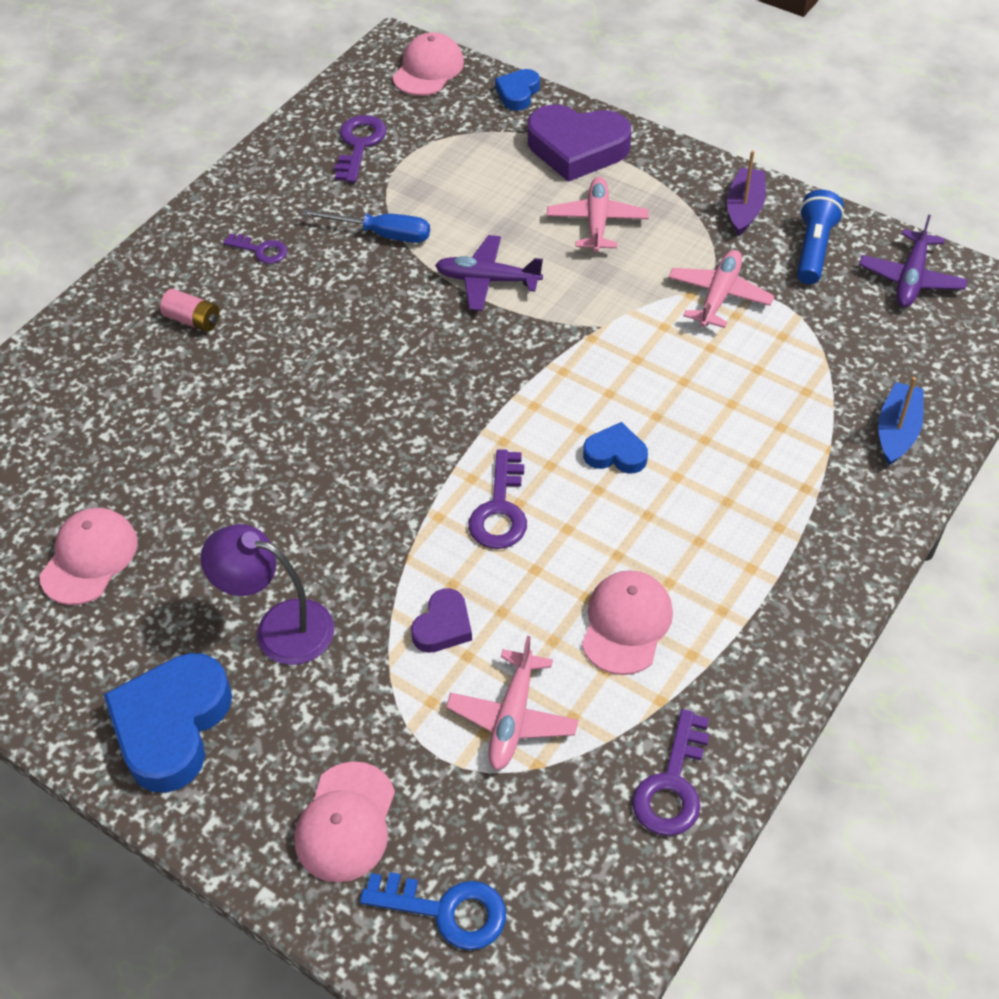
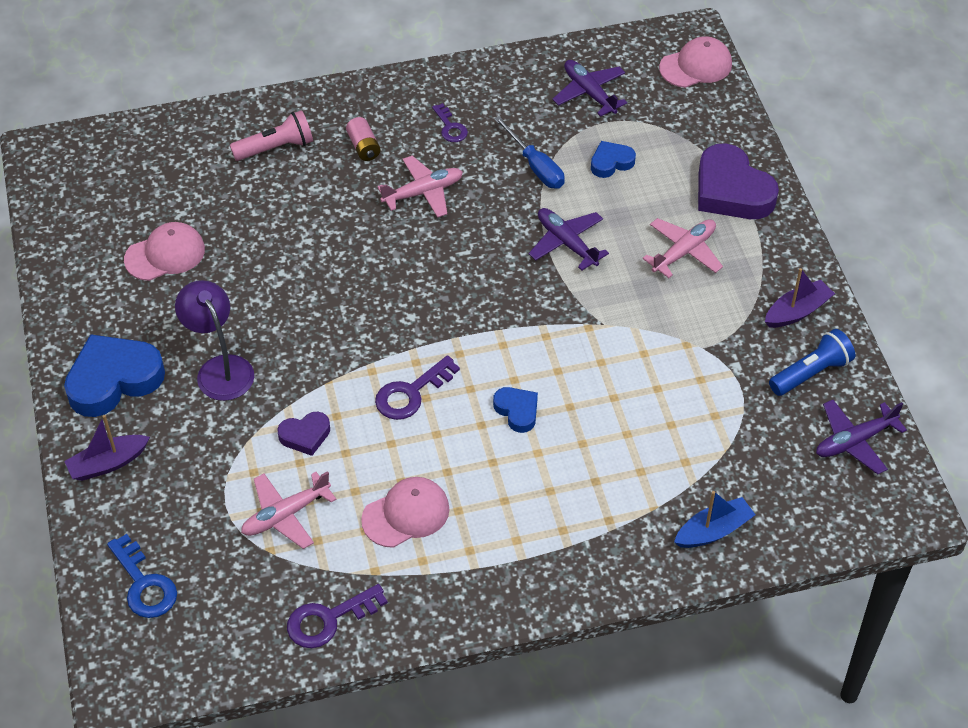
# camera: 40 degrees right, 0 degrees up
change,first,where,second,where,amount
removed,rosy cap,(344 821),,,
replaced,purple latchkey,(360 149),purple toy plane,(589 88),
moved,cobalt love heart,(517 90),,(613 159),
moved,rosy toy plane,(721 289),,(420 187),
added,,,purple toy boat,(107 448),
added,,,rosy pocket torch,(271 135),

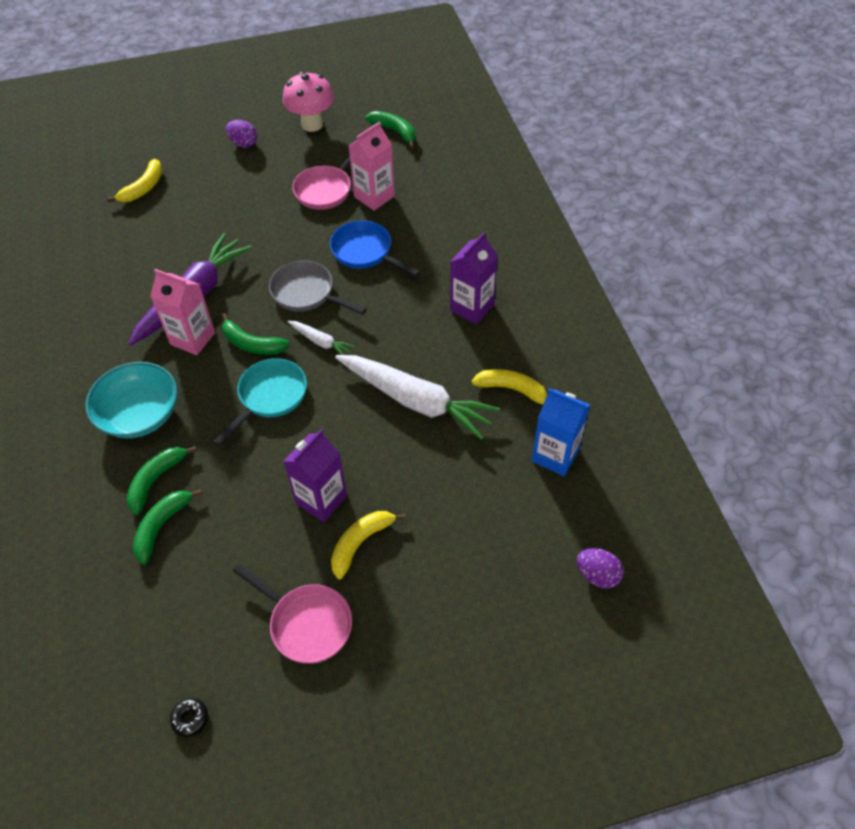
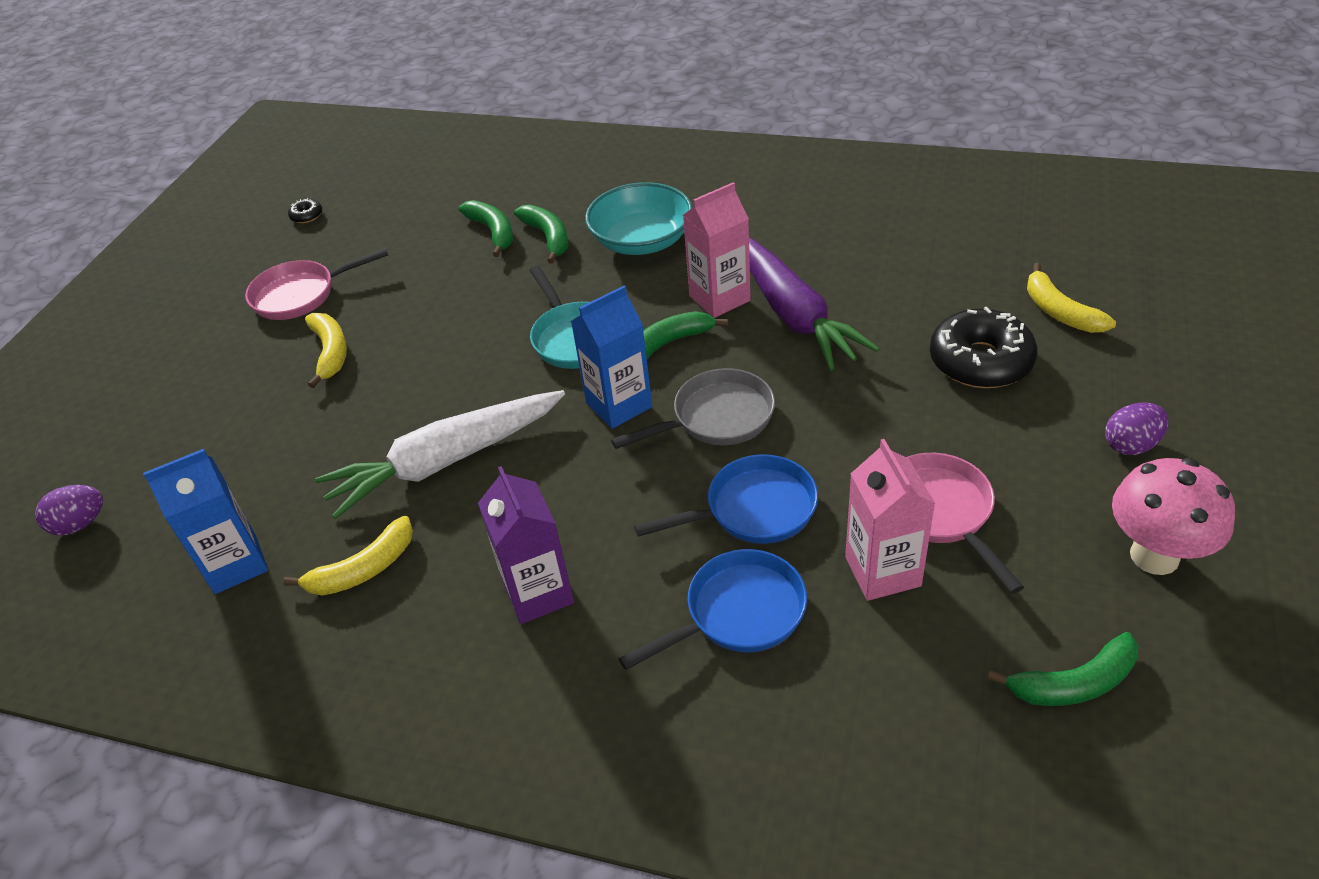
# camera: 125 degrees right, 10 degrees down
change,first,where,second,where,amount
removed,purple milk carton,(315 475),,,
replaced,white root vegetable,(321 338),cobalt milk carton,(611 357),
added,,,cobalt pan,(712 609),
added,,,black doughnut,(984 347),

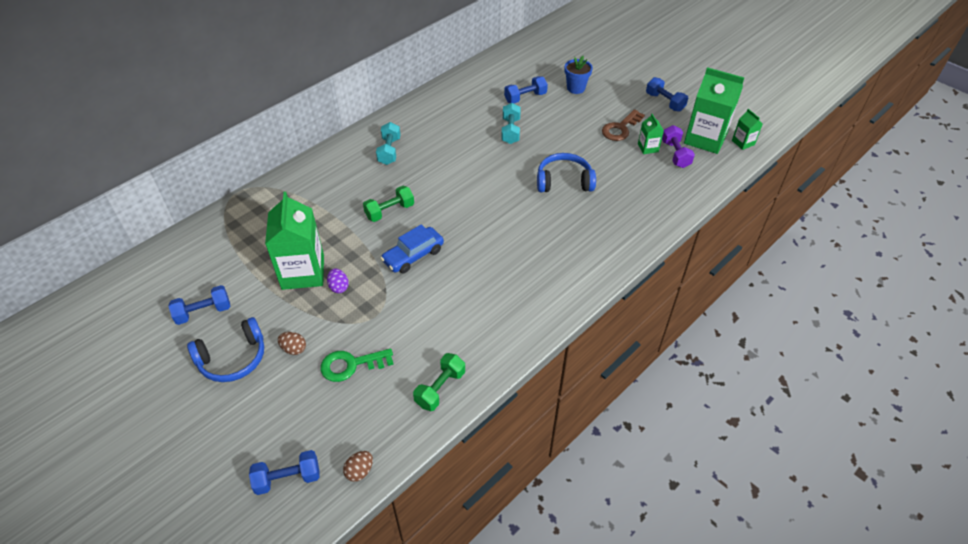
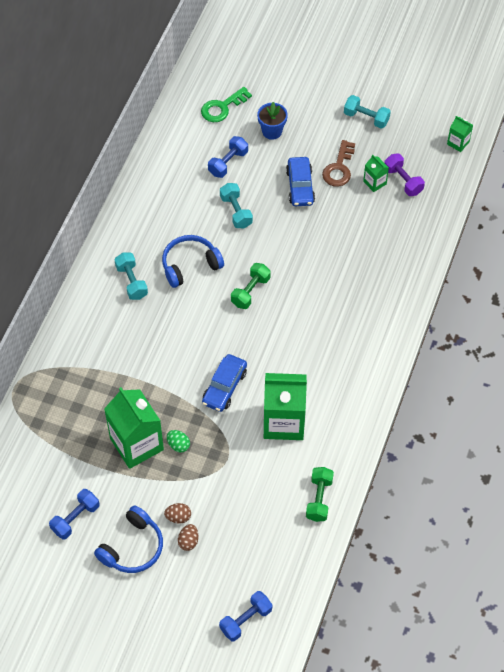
# camera: 25 degrees left, 10 degrees up
change,first,where,second,where,amount
moved,green latchkey,(357 365),,(226 104),
recoloured,purple egg shape,(338 280),green egg shape,(178 441),
moved,brown egg shape,(358 466),,(188 537),
moved,green hand weight,(388 204),,(251 286),
moved,cobalt over-ear headphones,(566 172),,(193 261),
recoloured,cobalt hand weight,(667 94),teal hand weight,(367 112),
moved,green milk carton,(714 110),,(285 406),
added,,,cobalt car,(300 181),

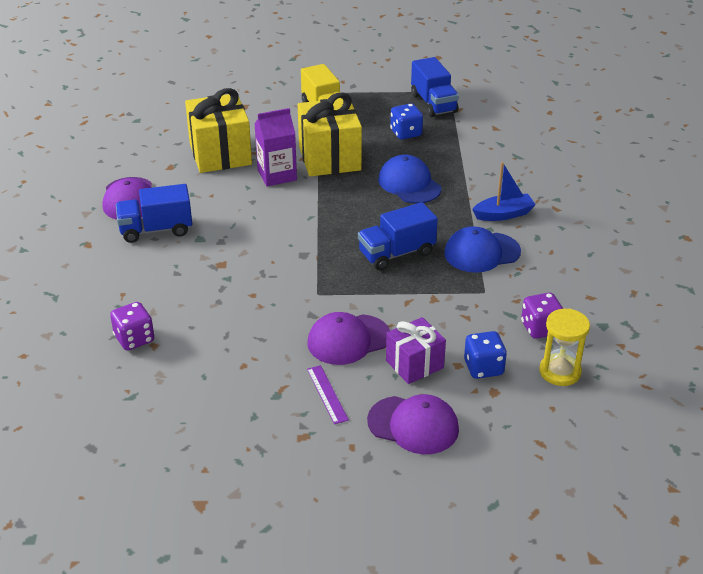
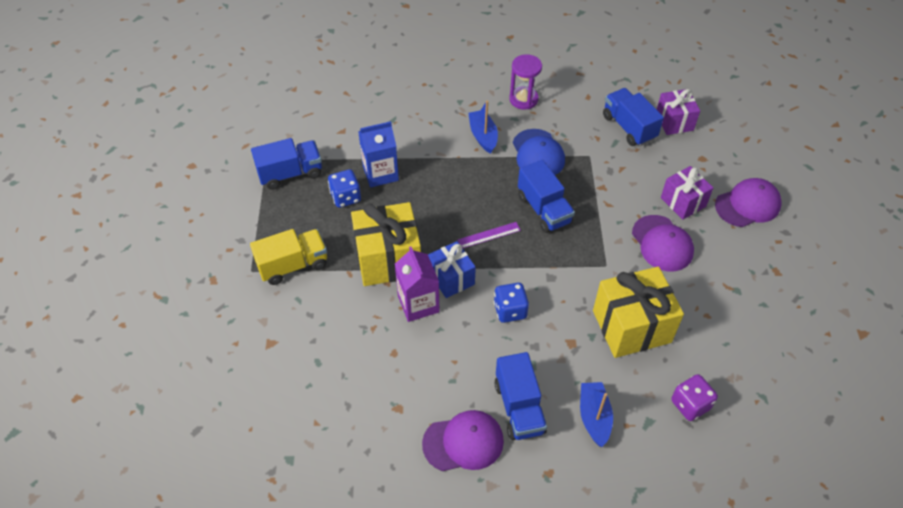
# camera: 90 degrees left, 15 degrees up
change,first,where,second,where,amount
moved,bright yellow wrapped gift,(218 130),,(638 312),
moved,purple measuring stick,(328 394),,(489 235),
turned,purple cap,(413 424),,(748 202),45 degrees clockwise
removed,cobalt cap,(409 179),,,
moved,cobalt die,(485 355),,(511 303),
replaced,purple die,(542 316),cobalt toy truck,(633 117),
replaced,bright yellow sand timer,(564 347),purple wrapped gift,(678 112),
added,,,cobalt milk carton,(378 154),
added,,,cobalt wrapped gift,(452 269),
added,,,purple sand timer,(525 82),
added,,,cobalt toy boat,(596 414),

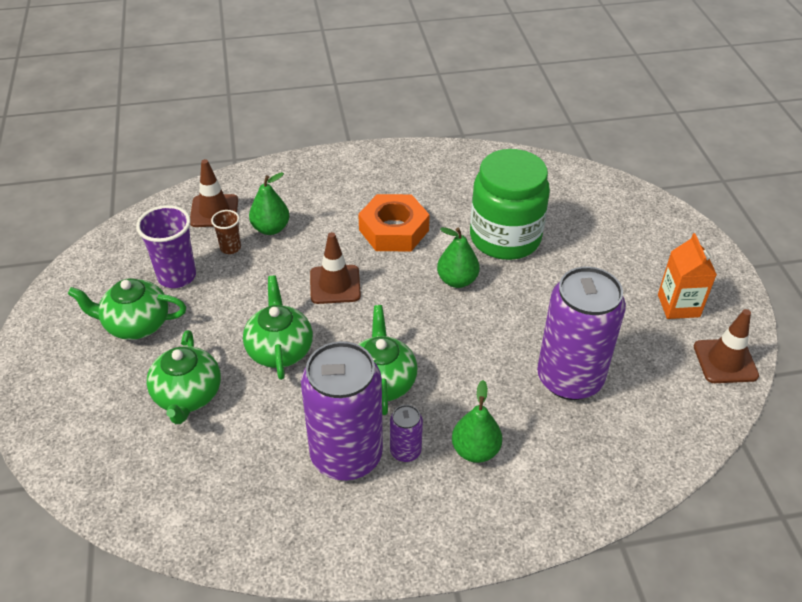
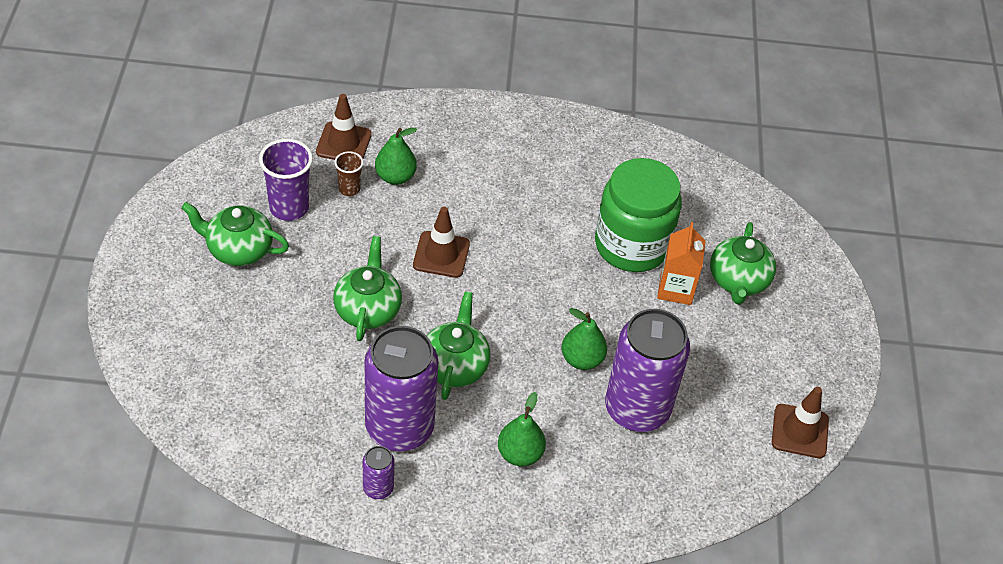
# camera: 10 degrees right, 5 degrees up
change,first,where,second,where,amount
moved,green teapot,(184 377),,(743 263),
removed,orange-coloured hexagon nut,(394 222),,,
moved,purple can,(406 433),,(378 472),
moved,green toy pear,(458 257),,(584 339),
moved,orange-coloured milk carton,(687 276),,(681 263),

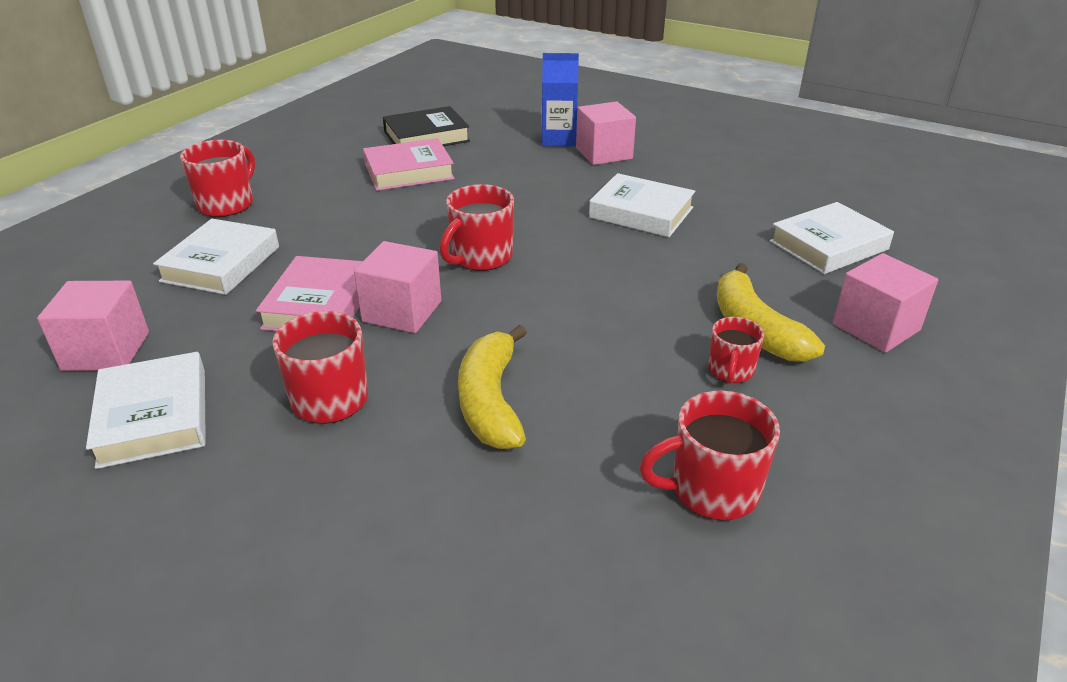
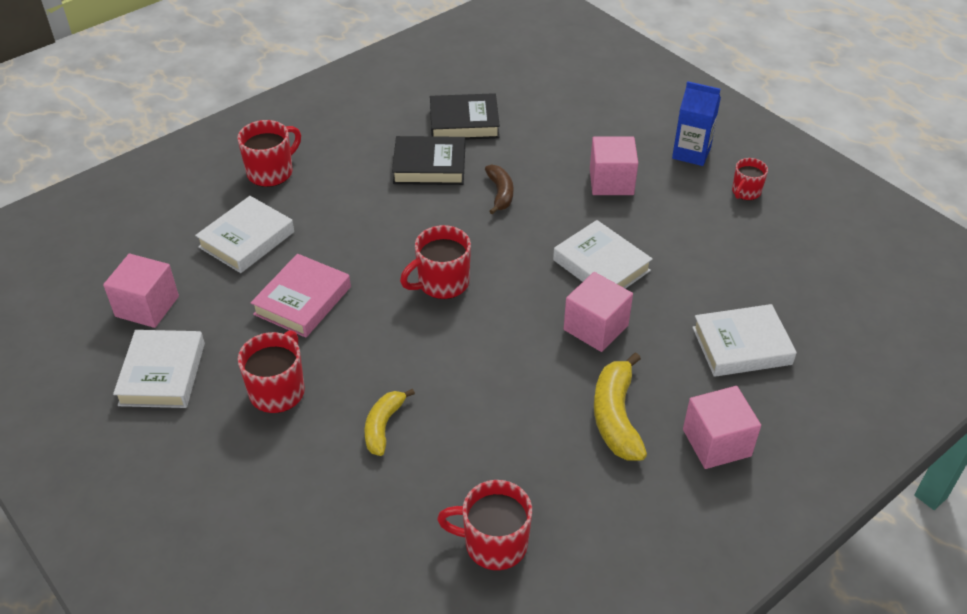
# camera: 20 degrees right, 10 degrees up
change,first,where,second,where,amount
moved,rosy cube,(397 287),,(598 312),
recoloured,rosy hardback,(409 164),black hardback,(428 160),
resized,bright yellow toy banana,(492 387),,(390 422),x0.65
moved,cobalt milk carton,(560 100),,(696 123),
moved,scarlet tea mug,(736 350),,(750 179),
added,,,brown toy banana,(499 189),

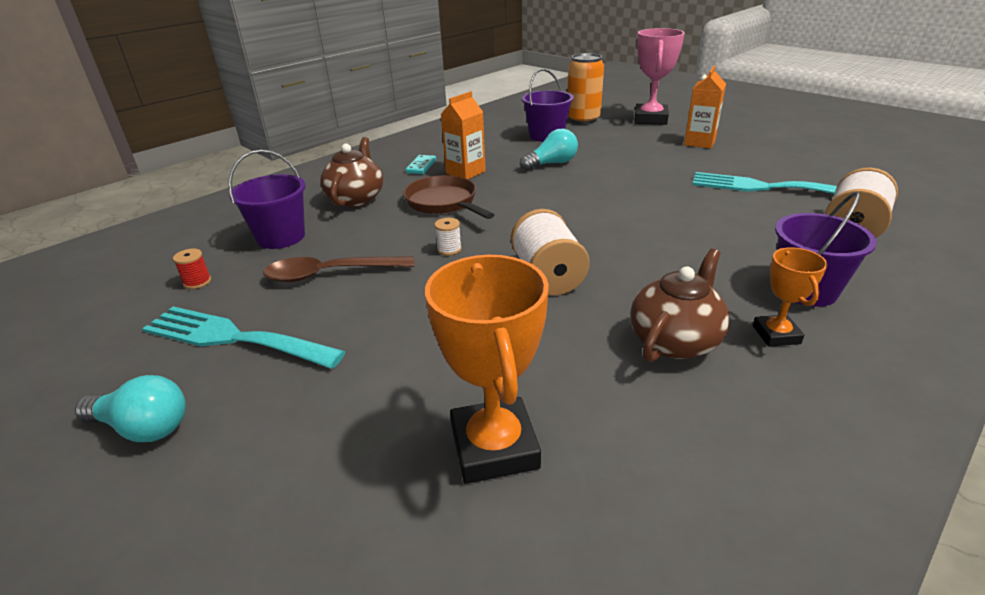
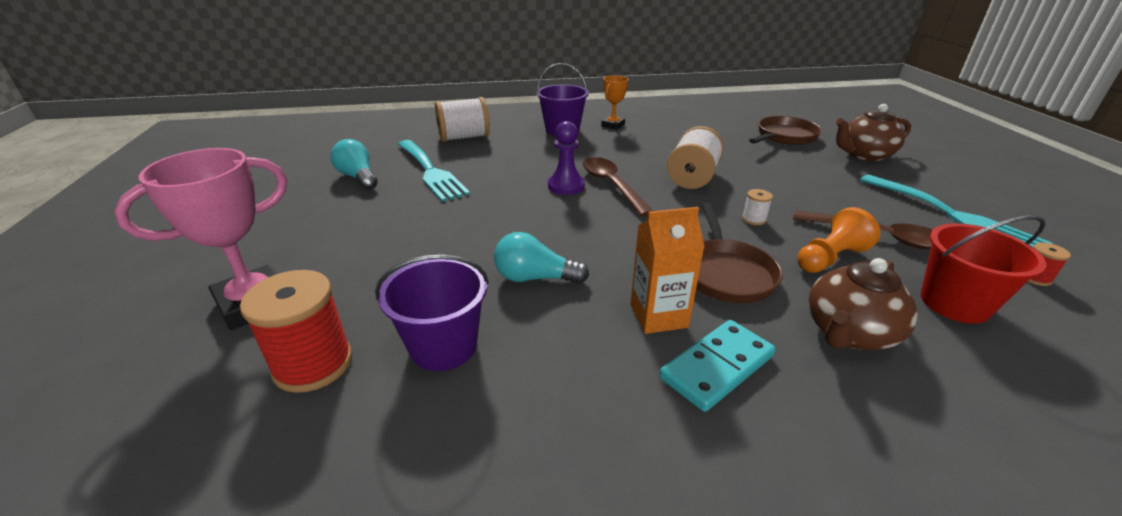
# camera: 145 degrees left, 0 degrees up
change,first,where,second,where,amount
moved,teal bulb,(130 408),,(354 164),
recoloured,purple pail,(267 199),scarlet pail,(984 270),
resized,teal domino piece,(420 164),,(717 366),x1.60
replaced,orange-coloured prize cup,(487 369),brown pan,(785 130),
replaced,orange-coloured can,(585 88),scarlet spool,(296 331),
moved,brown teapot,(680 305),,(873 133),
removed,orange-coloured milk carton,(705 107),,,
added,,,purple game pawn,(566 158),
added,,,brown teaspoon,(618 186),
added,,,orange-coloured game pawn,(838 240),

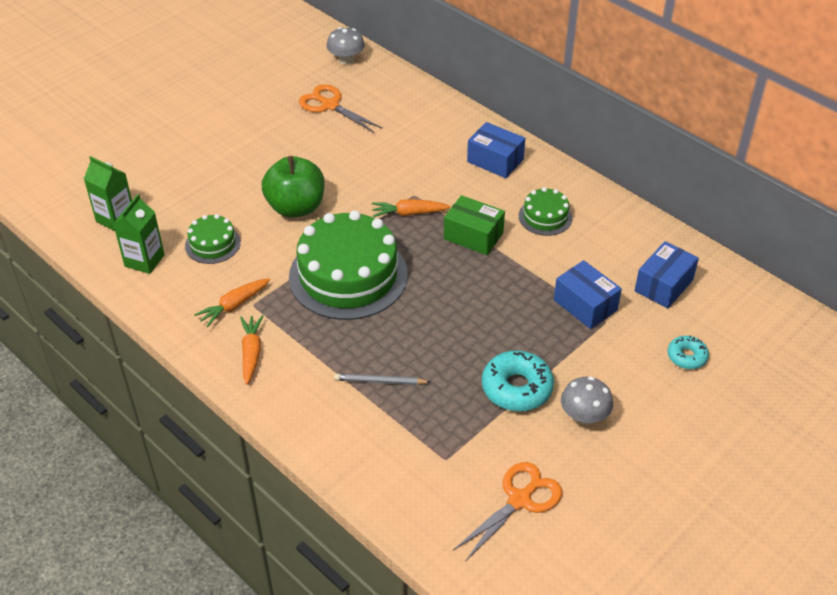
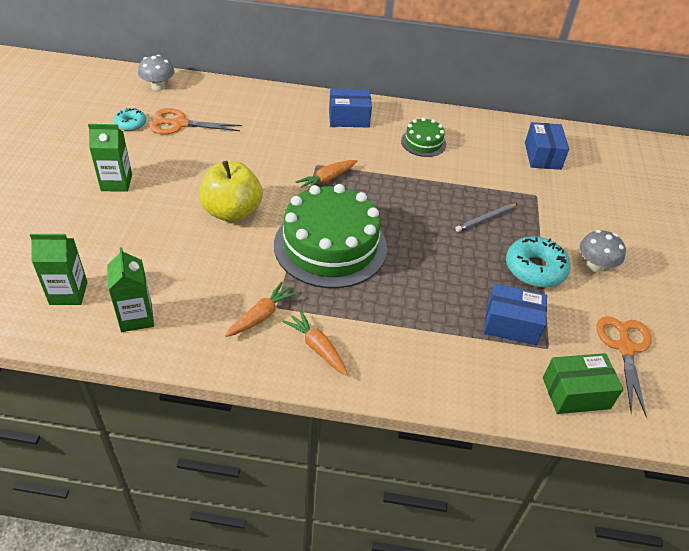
# camera: 40 degrees left, 0 degrees up
change,first,where,second,where,amount
removed,green gateau,(213 239),,,
turned,orange-coloured root vegetable,(232 303),,(261 309),150 degrees counterclockwise
recoloured,green apple fruit,(293 187),bright yellow apple fruit,(231 191),
moved,gray lead pencil,(382 379),,(486 218),
moved,green parcel,(474 225),,(583 383),
moved,cobalt parcel,(588 294),,(515 314),
moved,teal doughnut,(688 352),,(130 119),
added,,,green milk carton,(110 158),

